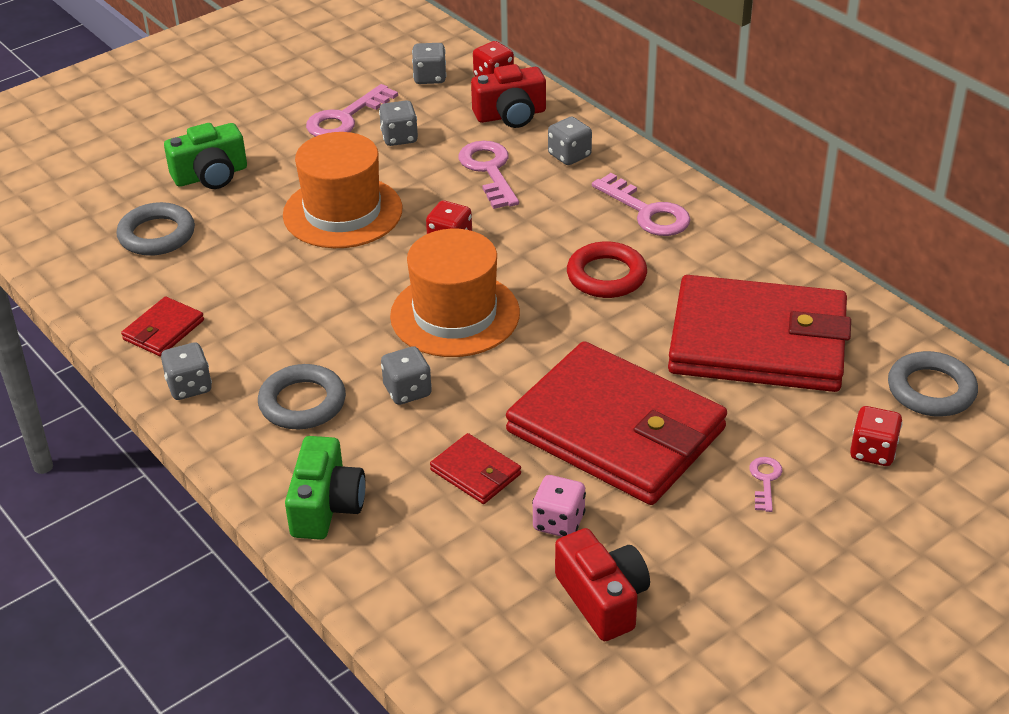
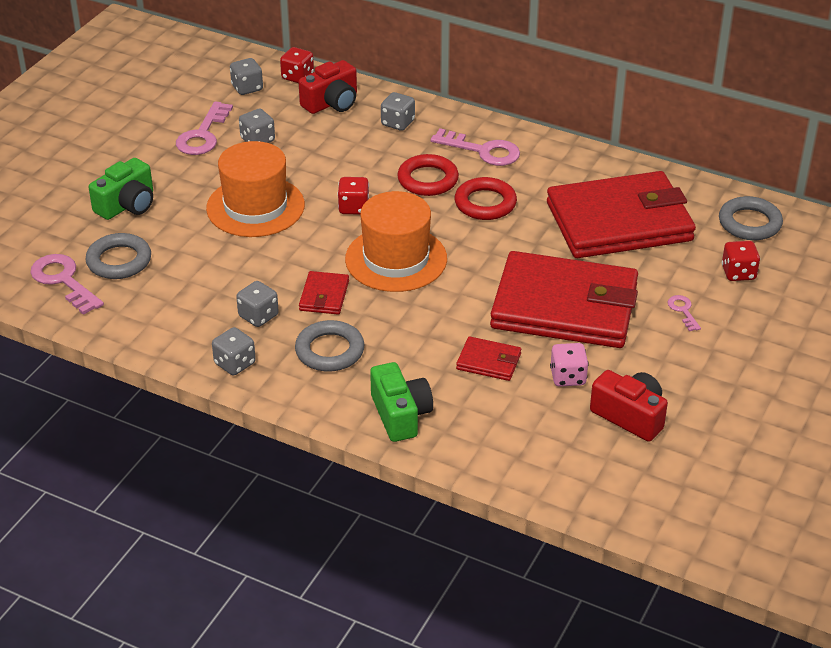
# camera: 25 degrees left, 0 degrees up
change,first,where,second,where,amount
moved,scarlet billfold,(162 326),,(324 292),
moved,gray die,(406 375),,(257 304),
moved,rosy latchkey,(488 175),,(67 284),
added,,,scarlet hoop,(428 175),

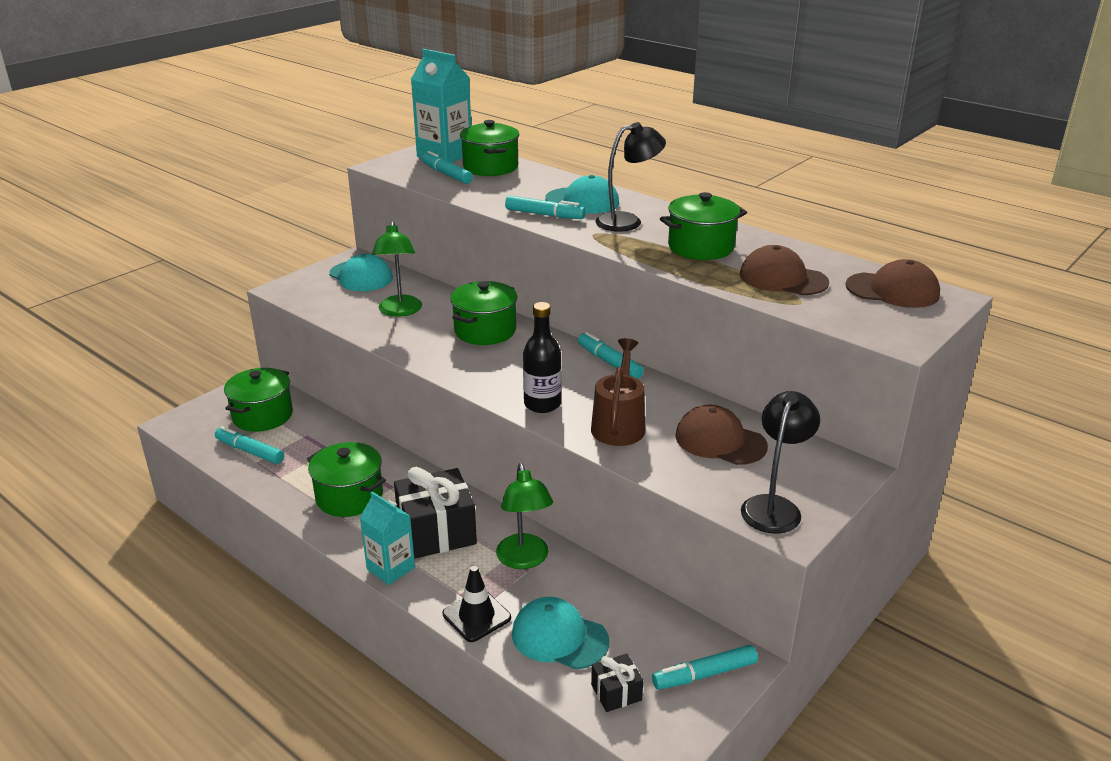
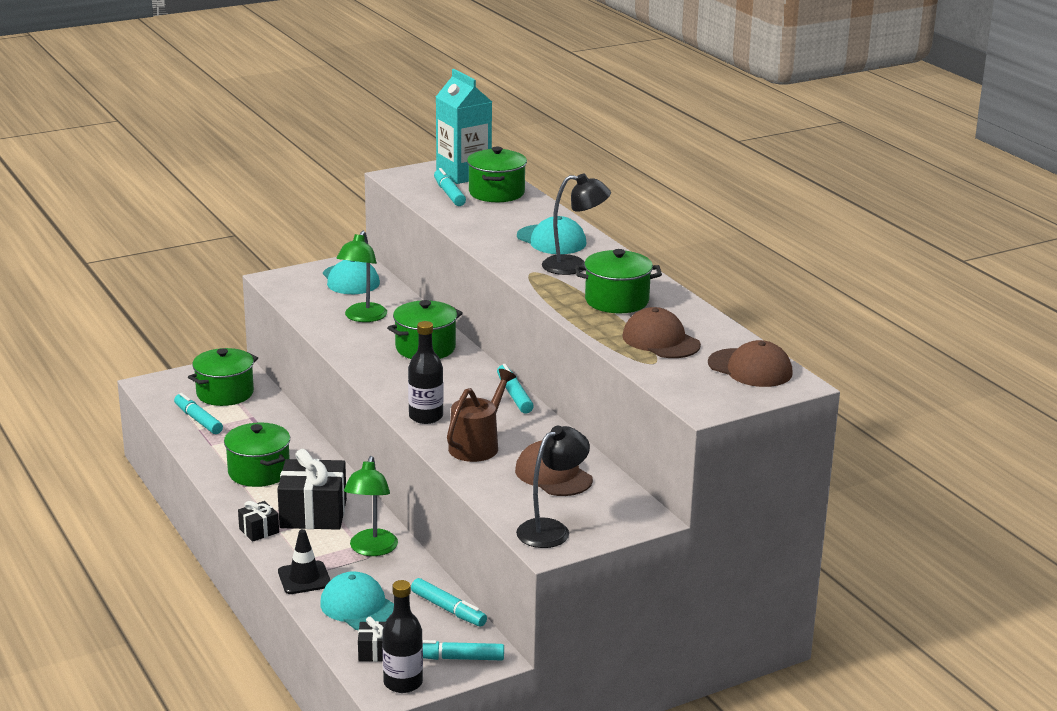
# camera: 20 degrees right, 5 degrees down
change,first,where,second,where,amount
replaced,teal milk carton,(387 538),black wrapped gift,(258 521),
moved,teal felt pen,(545 207),,(449 602),
added,,,black bottle,(402 636),

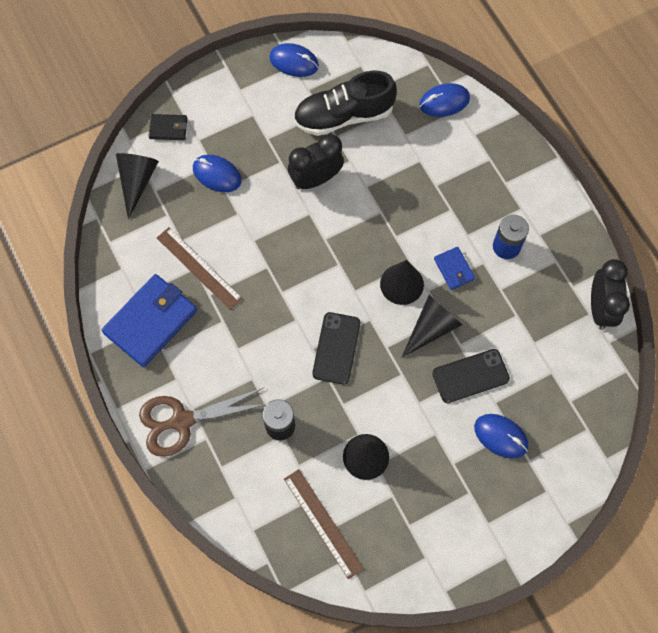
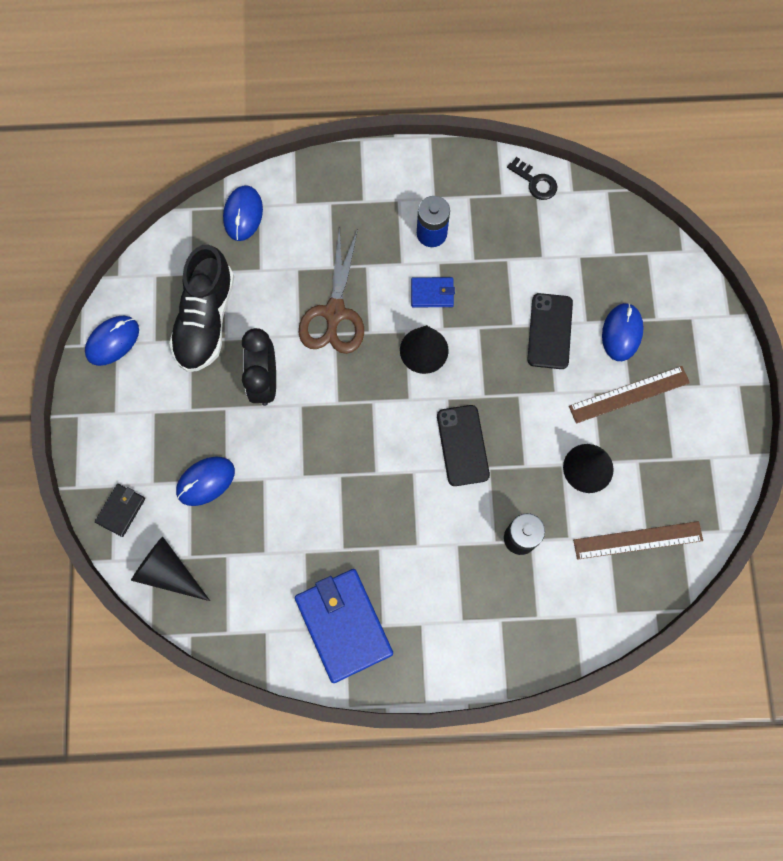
# camera: 65 degrees left, 5 degrees up
change,first,where,second,where,amount
moved,brown scissors,(203 422),,(331 290),
moved,brown measuring stick,(200 268),,(629 395),
turned,black smartphone,(336 348),,(463 445),45 degrees clockwise
removed,black cone shape,(431 326),,,
turned,cobalt computer mouse,(501 436),,(623 332),45 degrees counterclockwise
replaced,black clock,(610 294),black latchkey,(532 178),

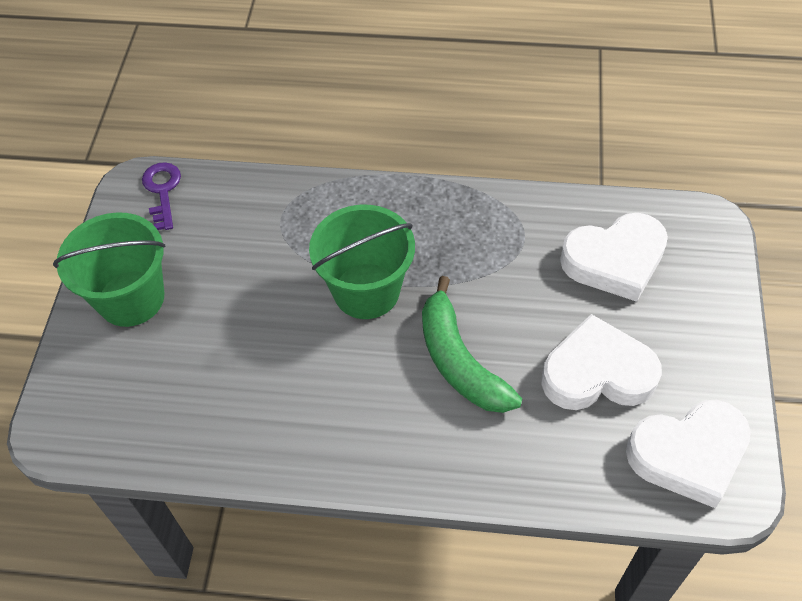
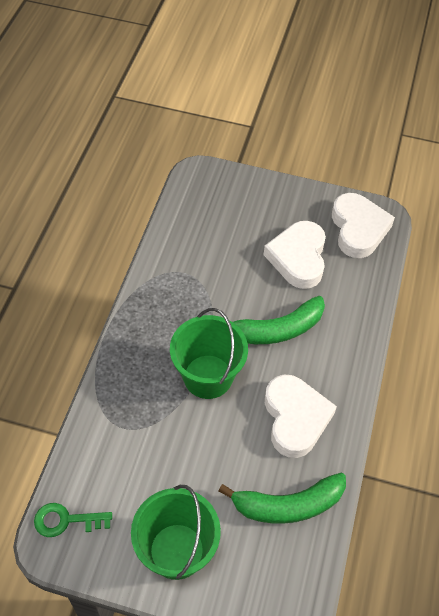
# camera: 85 degrees left, 0 degrees up
change,first,where,second,where,amount
recoloured,purple latchkey,(161 196),green latchkey,(73 520),
moved,white love heart,(614 257),,(301 416),
added,,,green toy banana,(282 498),

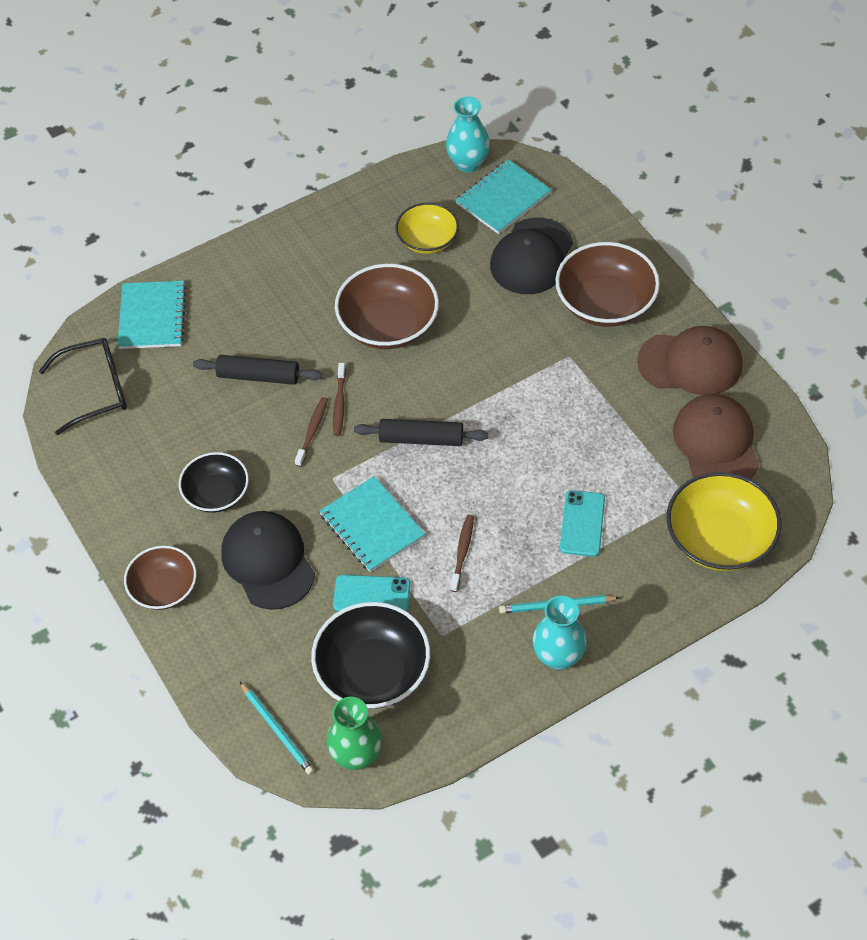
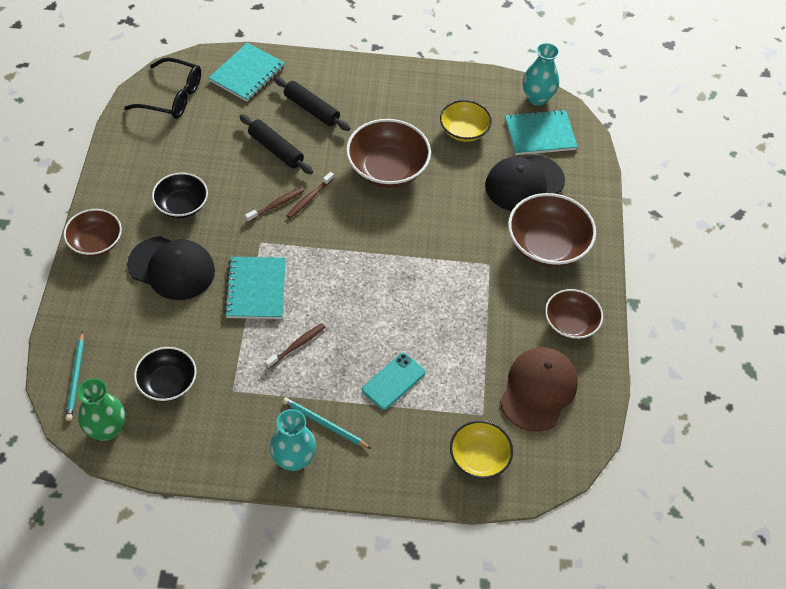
# camera: 30 degrees right, 0 degrees up
change,first,where,second,where,amount
turned,black cap,(268 560),,(171 268),105 degrees clockwise
resized,black bowl,(370 655),,(165 374),x0.64
removed,teal smartphone,(371 593),,,
moved,black rolling pin,(421 432),,(312 104),
replaced,brown cap,(689 360),brown bowl,(574 314),
resized,bright yellow bowl,(724 521),,(481 450),x0.64

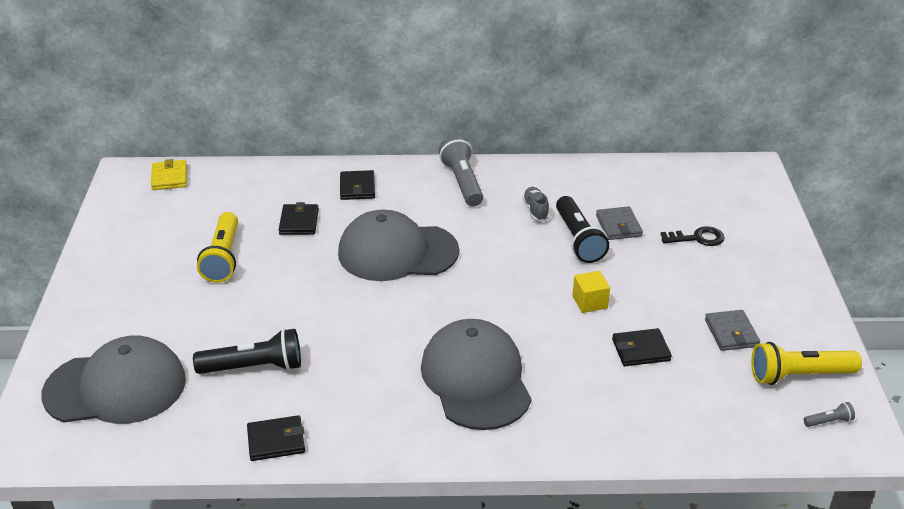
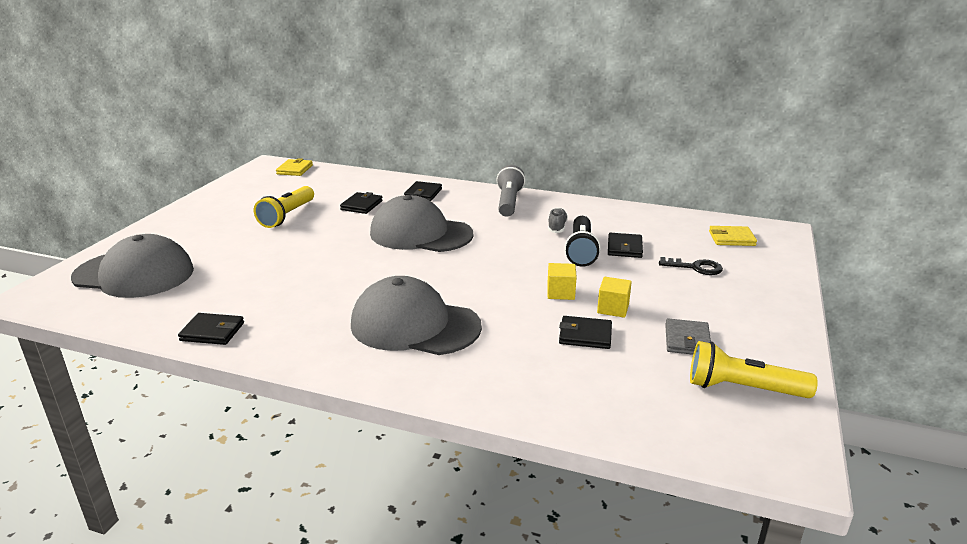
# camera: 20 degrees right, 10 degrees down
change,first,where,second,where,amount
removed,black pocket torch,(247 351),,,
turned,gray cap,(476 374),,(416 315),75 degrees counterclockwise
recoloured,gray billfold,(619 223),black billfold,(625 245),
removed,gray pocket torch,(829 414),,,
added,,,bright yellow cube,(614 297),
added,,,bright yellow billfold,(733 236),

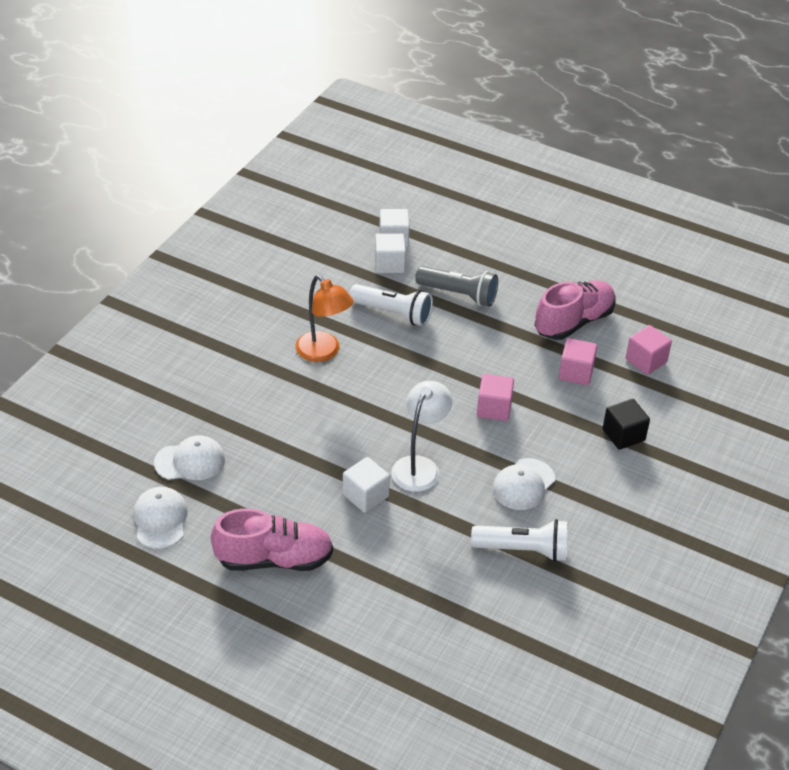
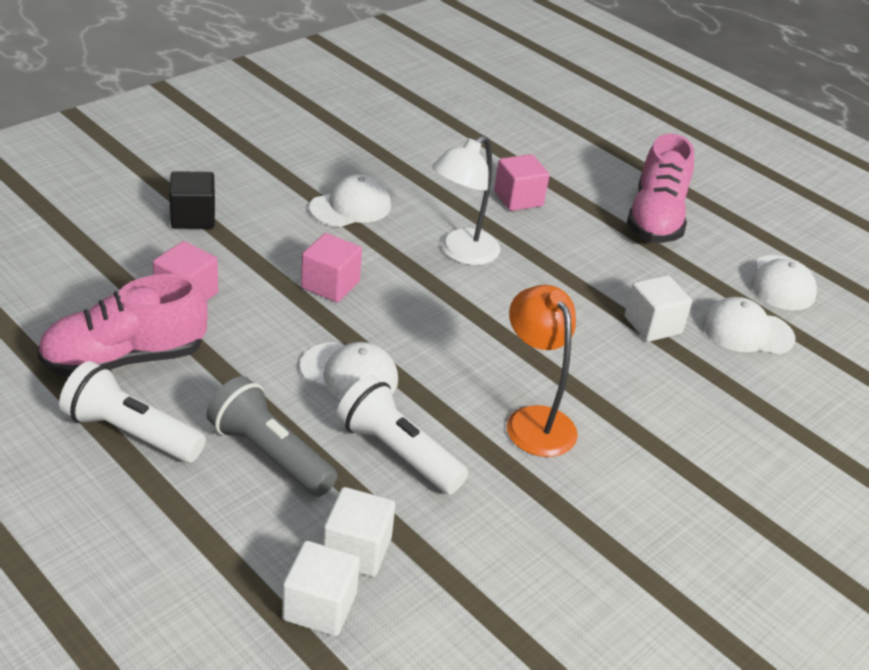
# camera: 165 degrees left, 5 degrees down
change,first,where,second,where,amount
turned,rosy shoe,(272 539),,(660 188),90 degrees counterclockwise
moved,white cube,(366 485),,(658 308),
moved,white pocket torch,(519 540),,(132 412),
moved,rosy cube,(649 350),,(522 182),
added,,,white cap,(349 371),

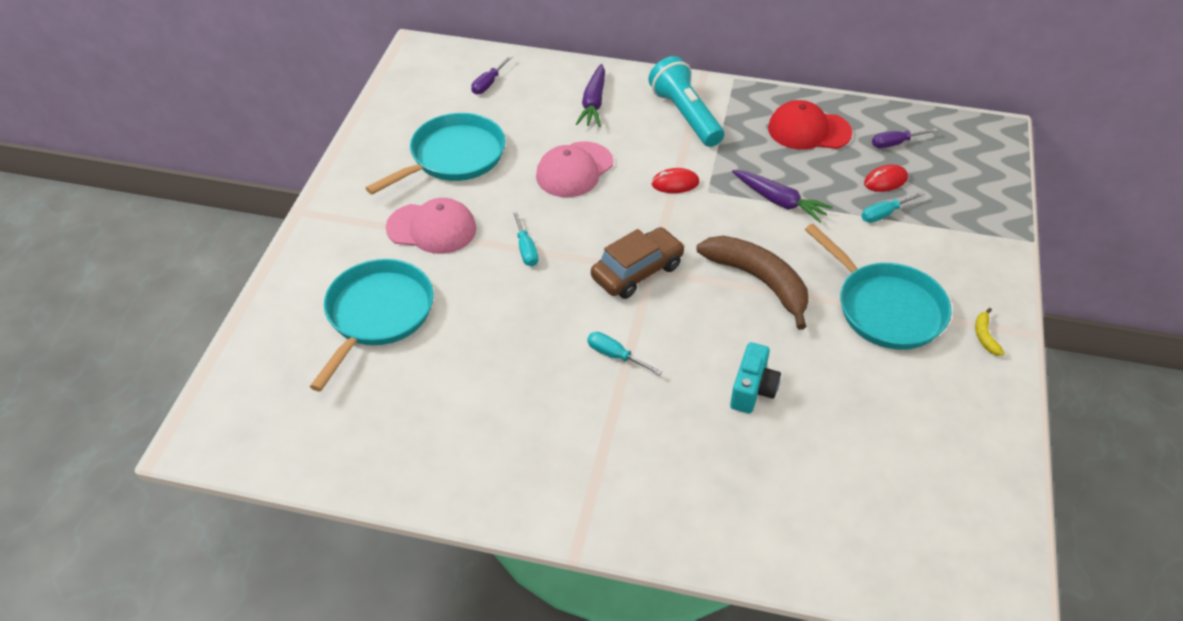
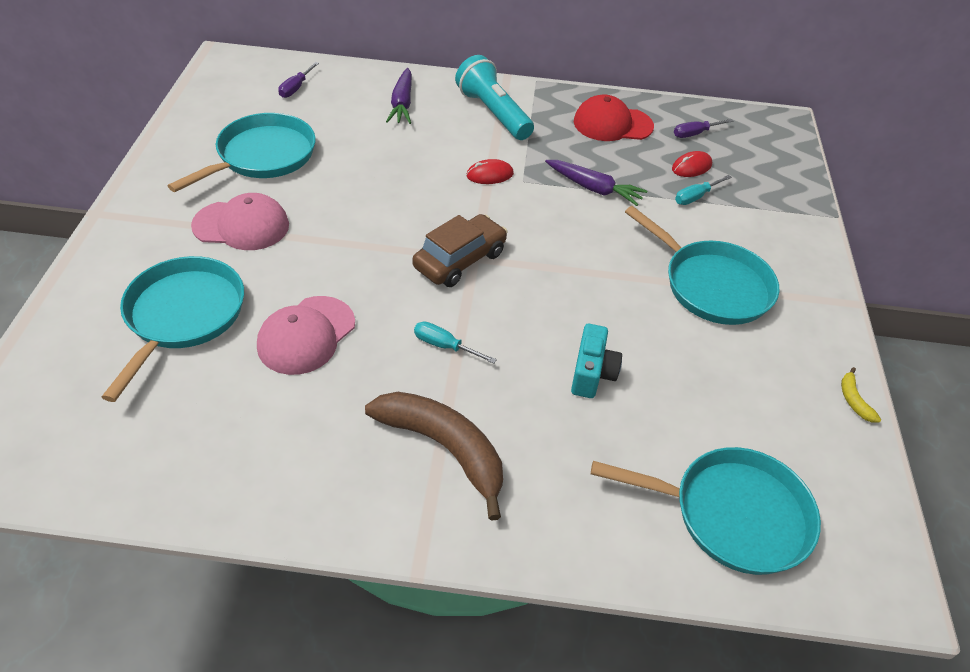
# camera: 10 degrees left, 0 degrees up
change,first,where,second,where,amount
removed,teal hand screwdriver,(525 238),,,
moved,rosy cap,(574 169),,(306 335),
moved,brown toy banana,(752 283),,(434 456),
moved,bright yellow toy banana,(990 332),,(861 395),
added,,,teal pan,(706 511),

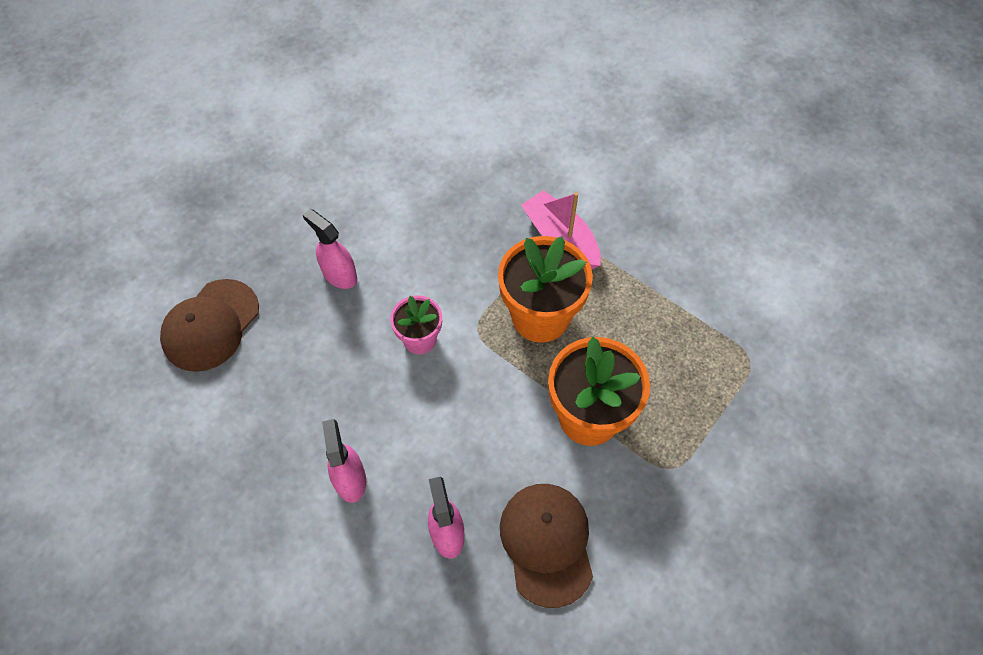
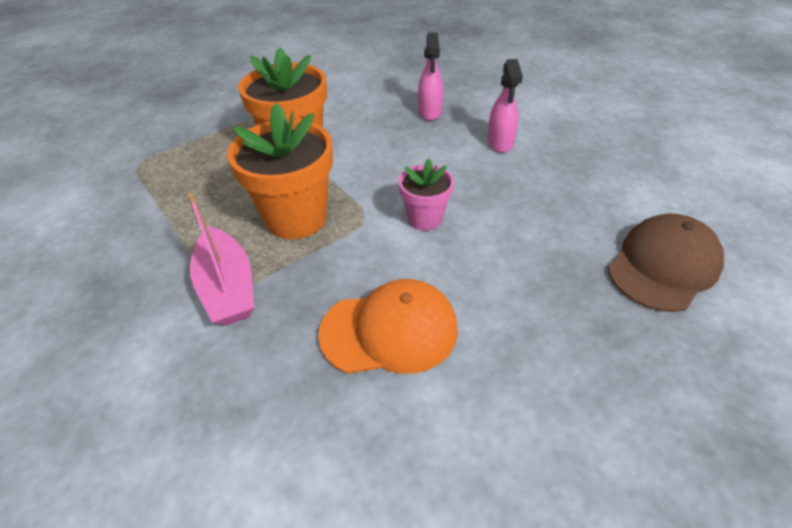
# camera: 165 degrees left, 15 degrees down
change,first,where,second,where,amount
removed,rosy spray bottle,(330 249),,,
removed,brown cap,(546 546),,,
added,,,orange-coloured cap,(388 326),

